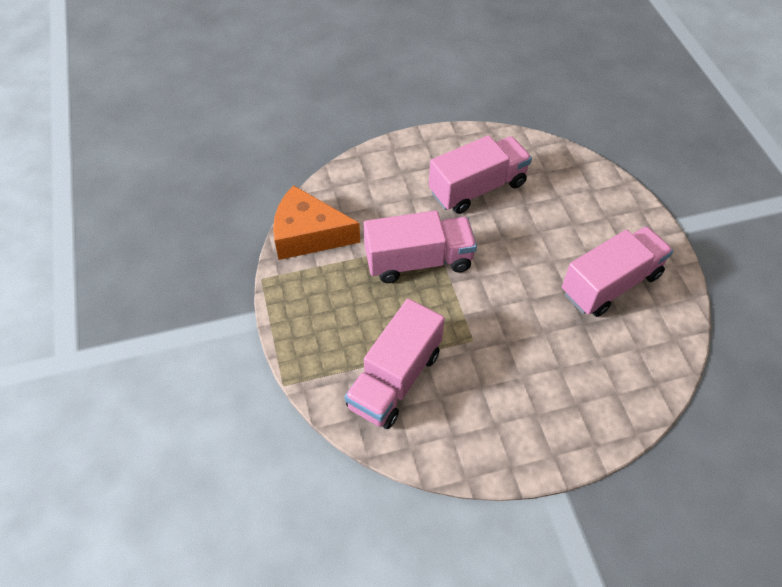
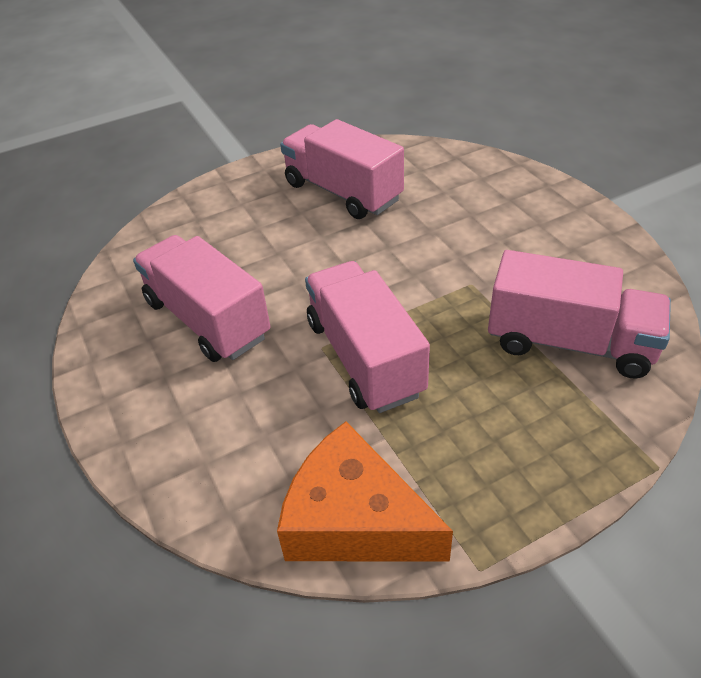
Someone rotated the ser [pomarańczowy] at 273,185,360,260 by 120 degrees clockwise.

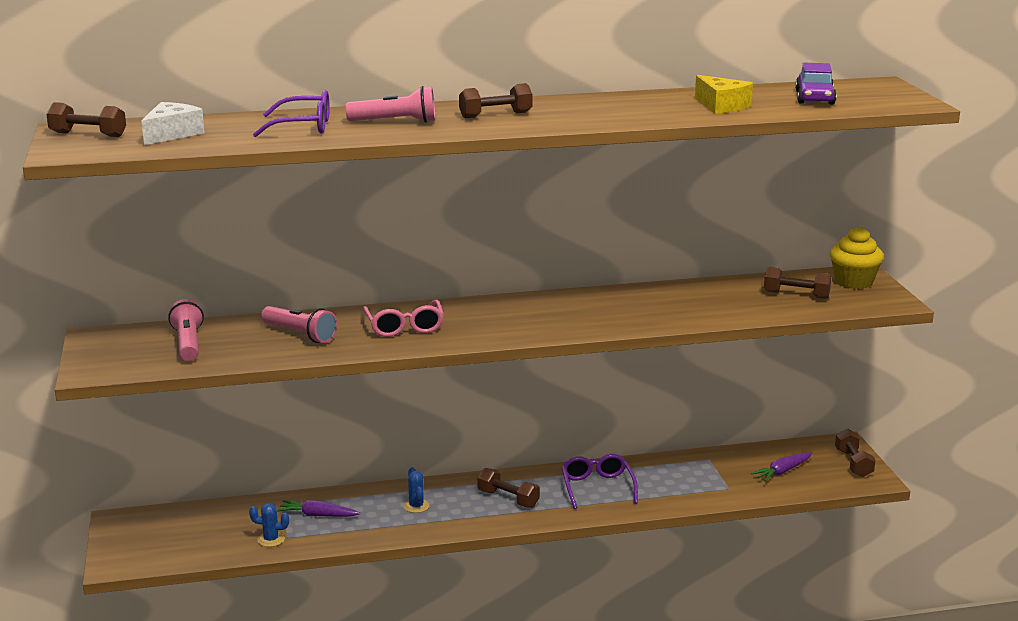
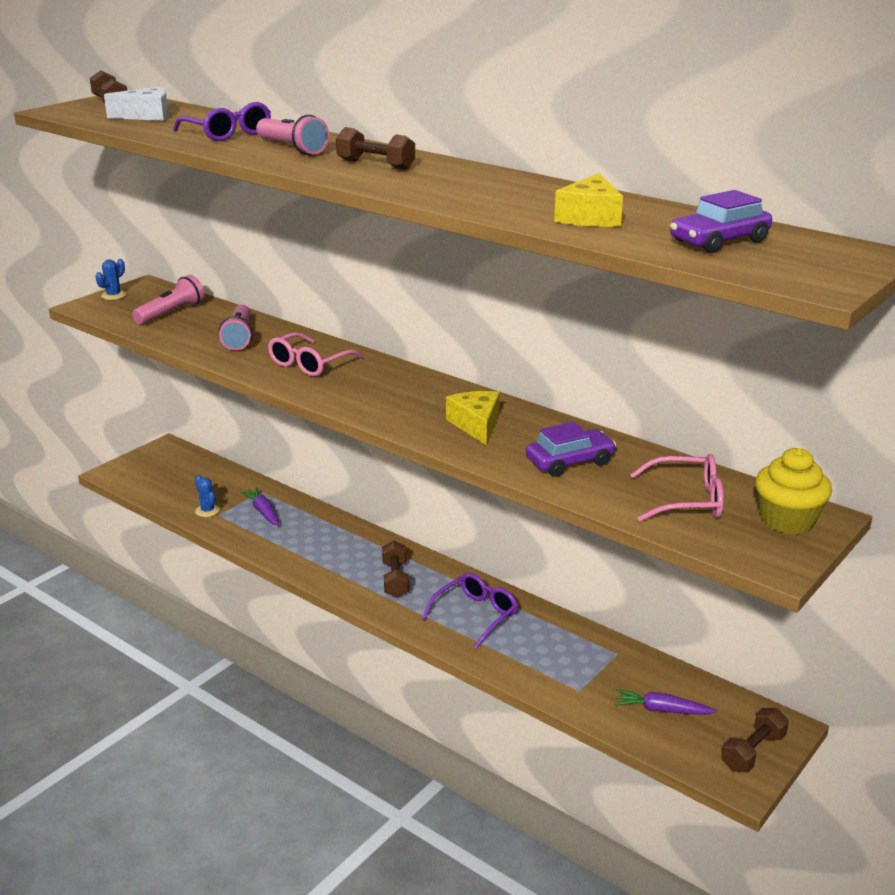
Someone swapped the hantel [brązowy] at 764,267,832,299 for the okulary [różowy] at 630,454,724,522.
Someone carried the kaktus [niebieski] from 404,467,430,513 to 96,259,126,300.
Someone put down the ser [żółty] at 446,391,500,446.
Someone put down the samochód [fioletowy] at 526,422,616,477.

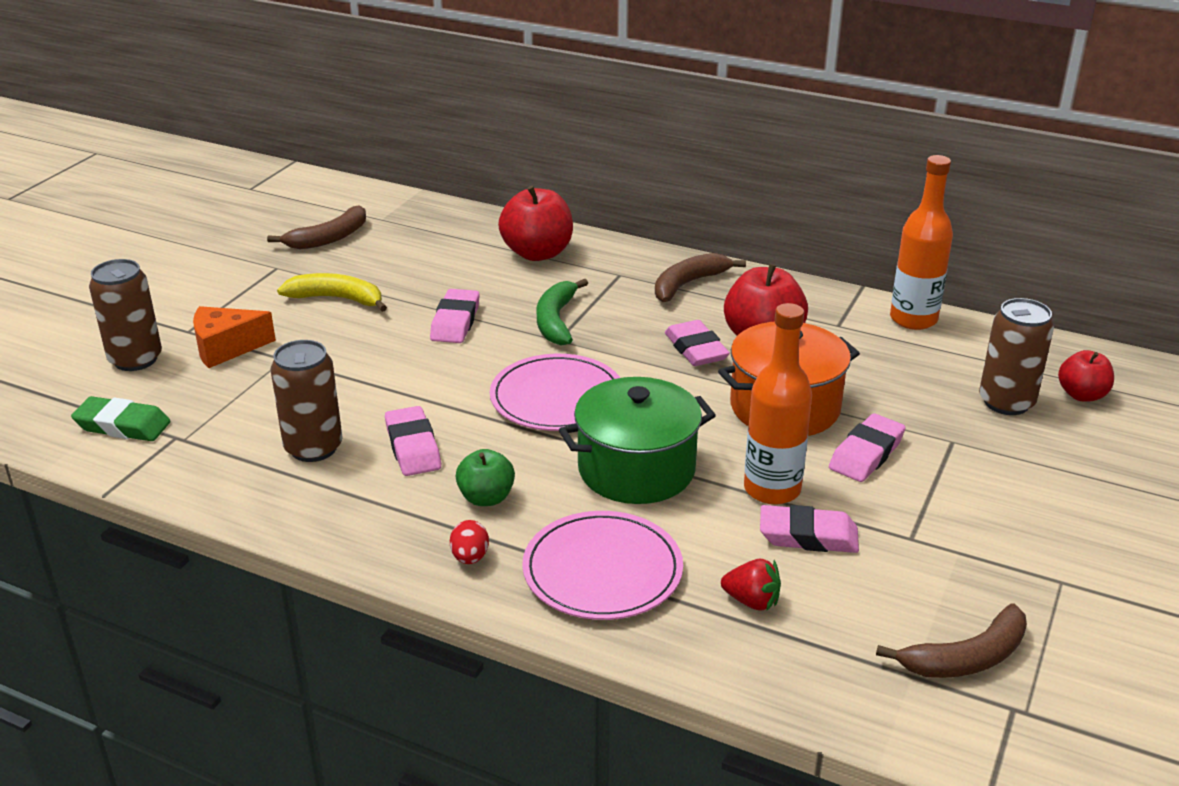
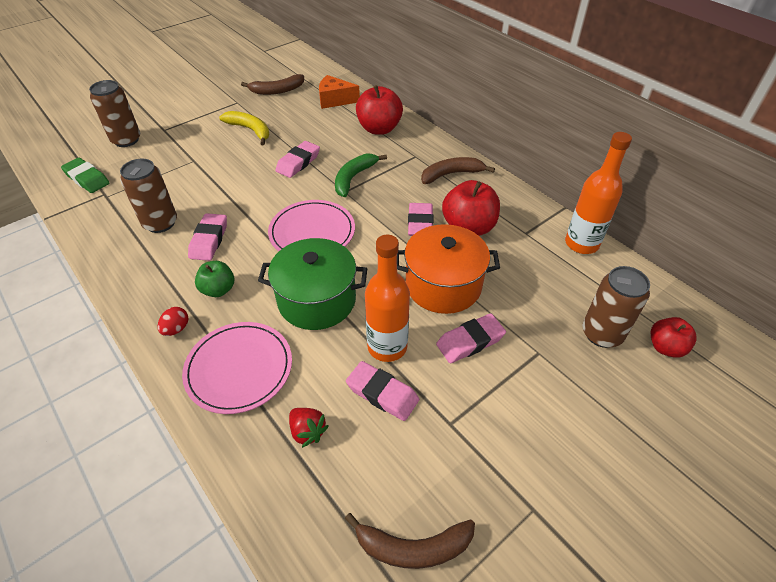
Someone carried the ser [pomarańczowy] from 193,306,276,368 to 319,75,360,109.

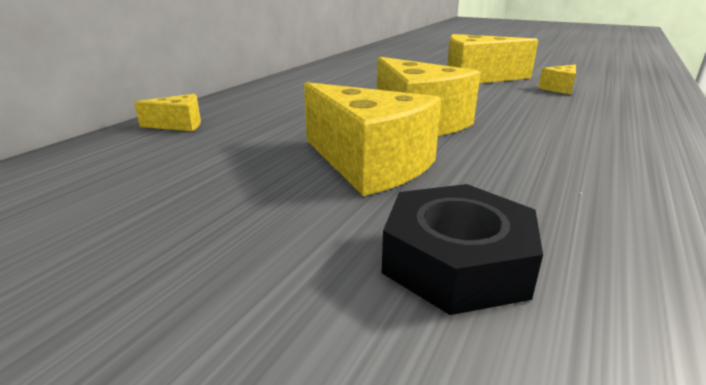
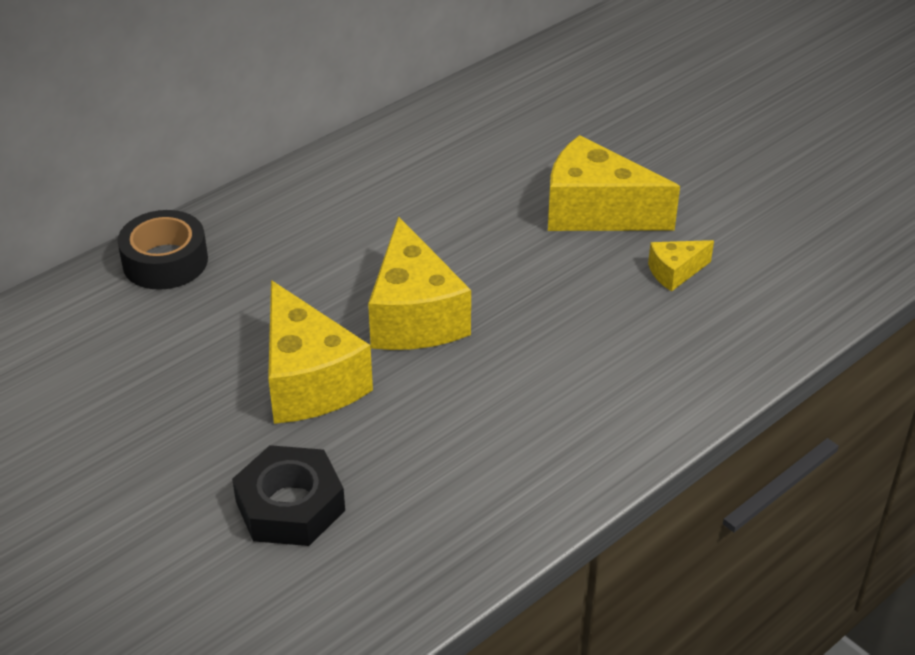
Someone swapped the ser [żółty] at 134,94,201,131 for the taśma klejąca [czarny] at 118,210,208,290.

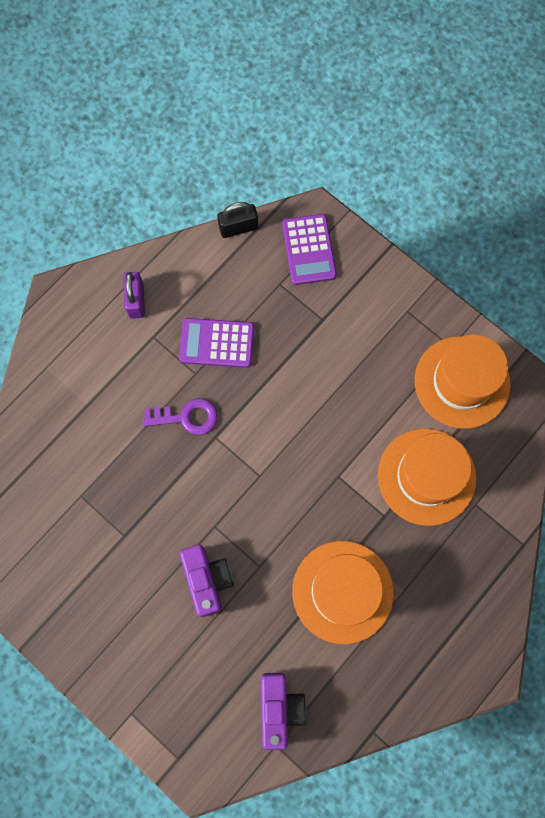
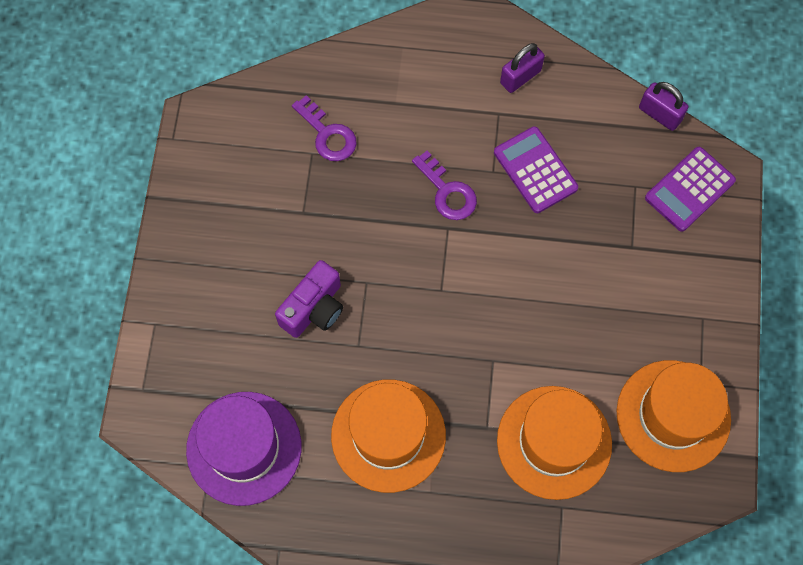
Someone repainted the kłódka [czarny] at 217,202,258,238, which became the kłódka [fioletowy] at 639,82,689,131.
Someone swapped the aparat fotograficzny [fioletowy] at 261,673,307,750 for the kapelusz [fioletowy] at 186,392,301,506.
Someone put down the klucz [fioletowy] at 292,95,357,161.

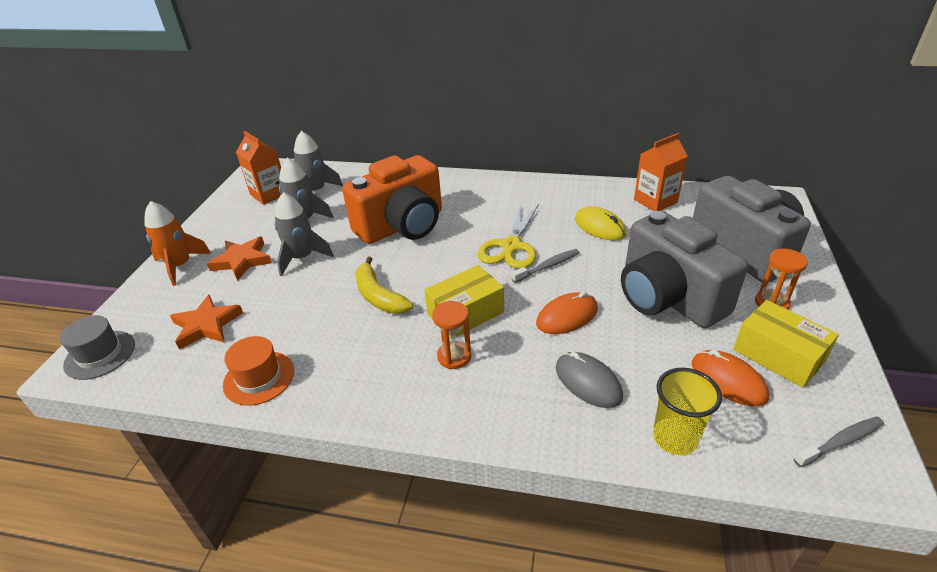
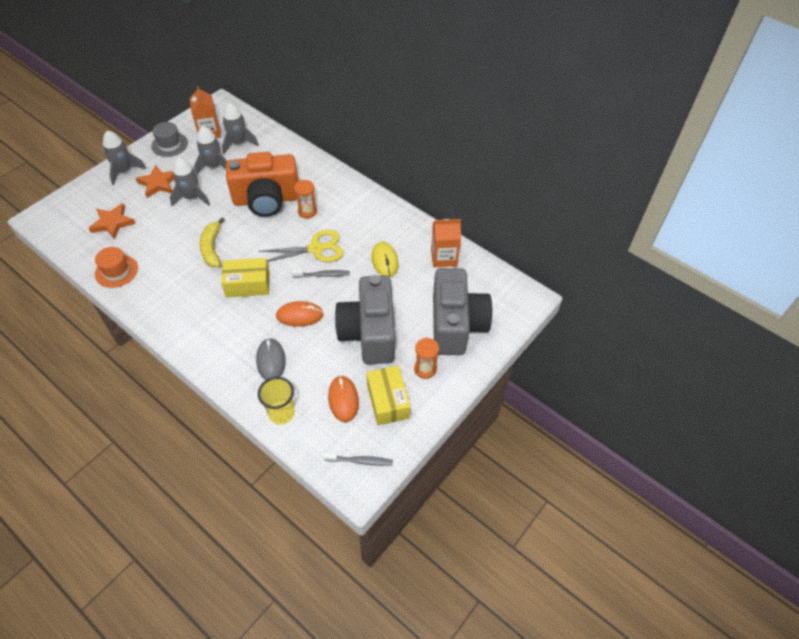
Someone repainted the rakieta [pomarańczowy] at 144,201,211,286, which became the rakieta [szary] at 103,130,146,185.
Someone rotated the nożyczki [żółty] at 478,204,539,269 by 150 degrees counterclockwise.
Someone carried the klepsydra [pomarańczowy] from 432,301,471,369 to 294,180,317,218.
Someone carried the kapelusz [szary] from 60,315,135,380 to 151,122,188,157.

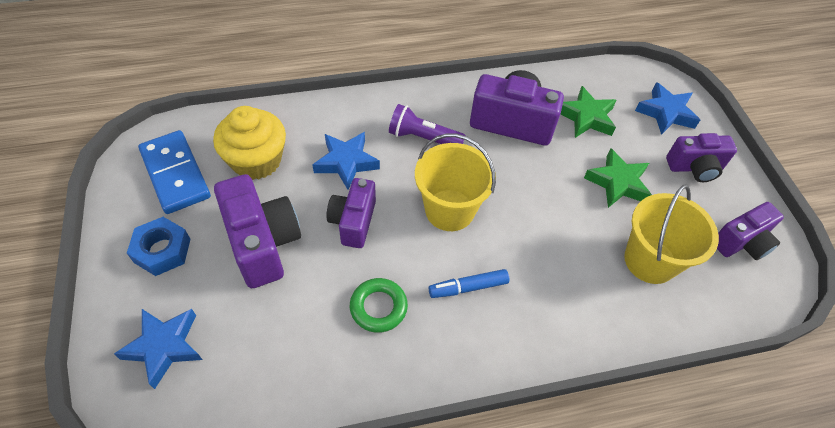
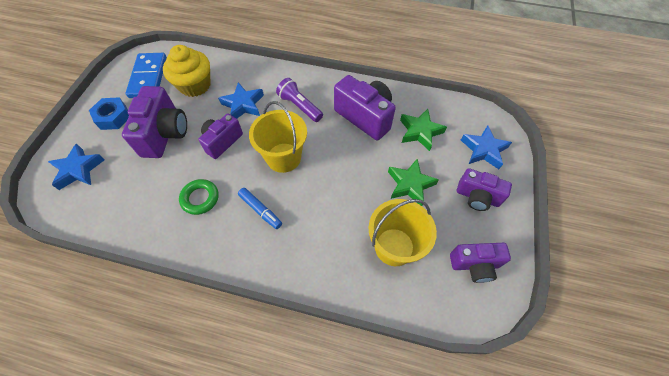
Someone rotated the flamaster [niebieski] at 429,269,509,298 by 150 degrees counterclockwise.

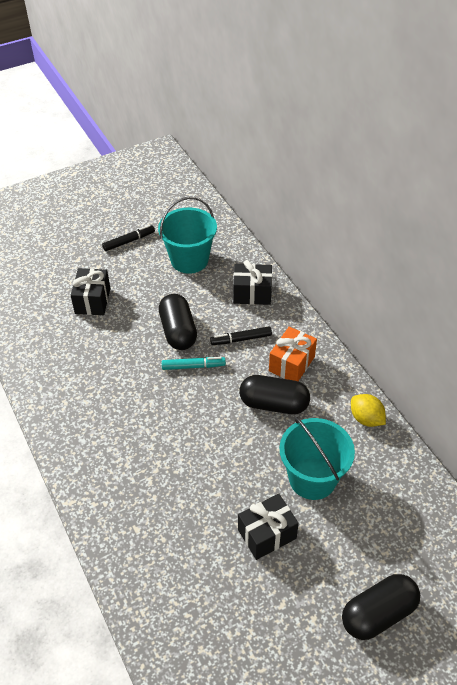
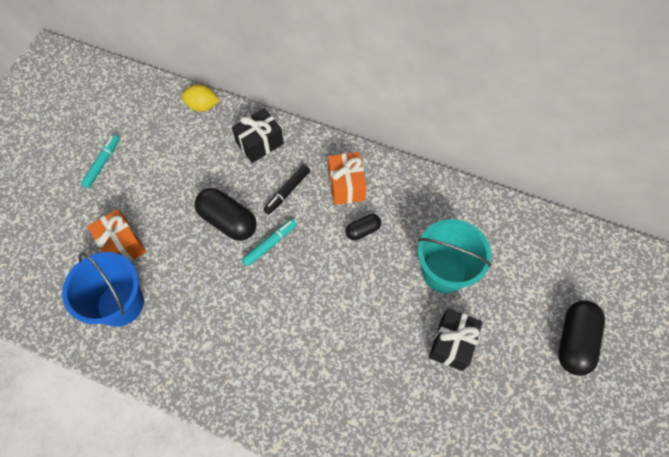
Someone took away the wiadro [turkusowy] at 158,197,217,274.
Someone repainted the flamaster [czarny] at 102,225,155,251, which became the flamaster [turkusowy] at 81,134,120,189.
Someone repainted the prezent [czarny] at 71,268,111,315, which became the prezent [pomarańczowy] at 87,209,146,262.
Someone scaled the kapsułka [czarny] at 239,375,310,414 by 0.55.
Someone carried the cytryna [żółty] from 351,394,386,427 to 181,84,219,112.
Someone put down the wiadro [niebieski] at 62,252,144,327.

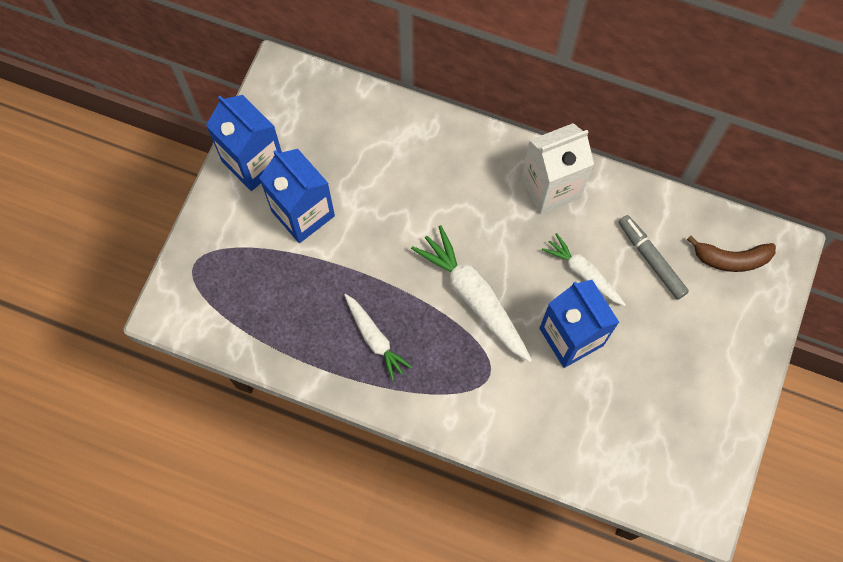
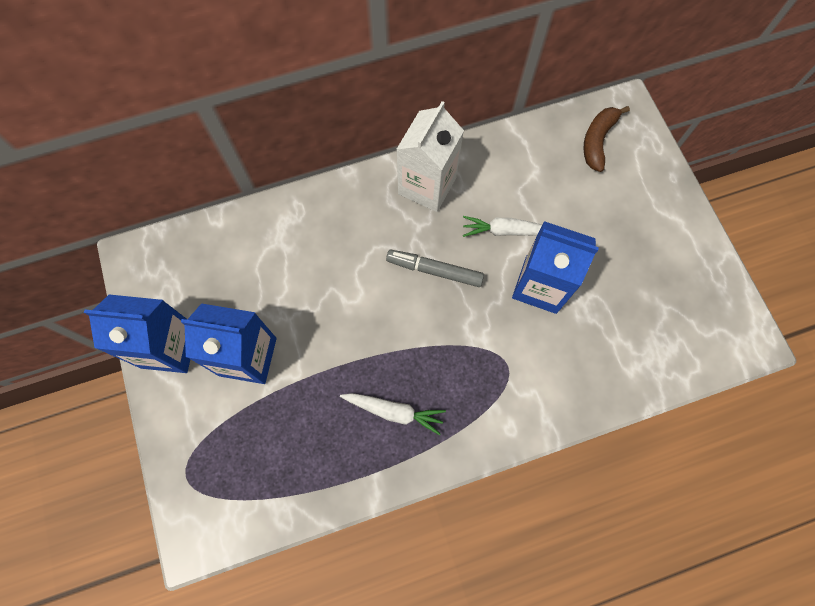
Someone carried the flamaster [szary] from 619,215,689,300 to 386,250,484,287.
Someone took away the marchewka [biały] at 411,225,532,362.
Someone rotated the banan [brązowy] at 687,236,776,272 by 150 degrees clockwise.

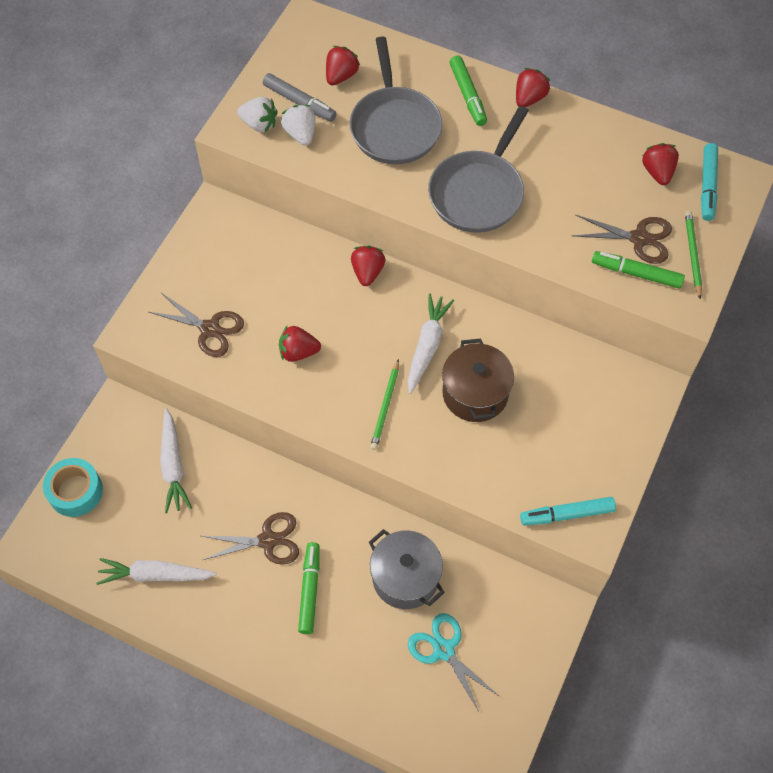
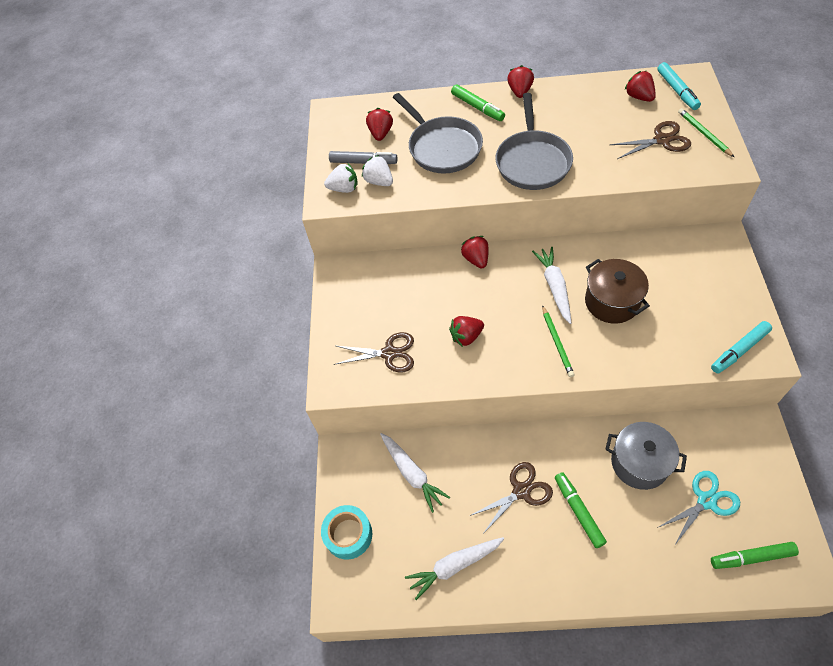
Someone carried the flamaster [zielony] from 592,251,685,289 to 711,542,799,569.
Someone rotated the nożyczki [turkusowy] at 408,613,500,712 by 120 degrees clockwise.

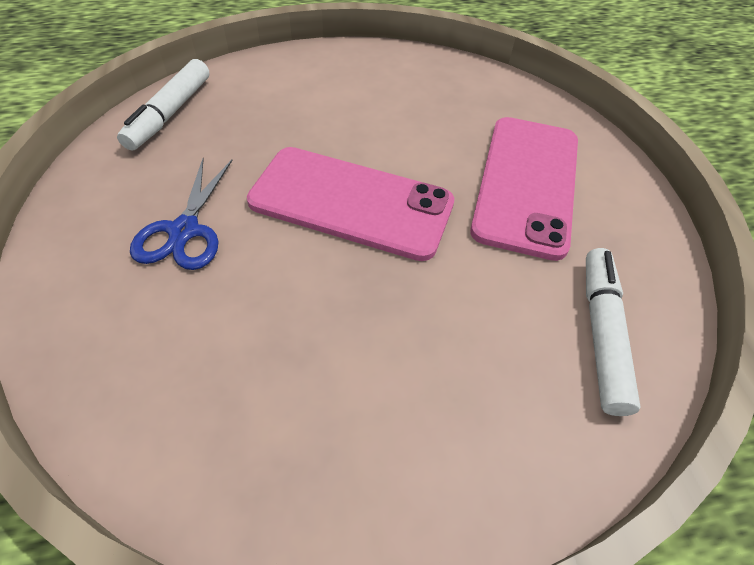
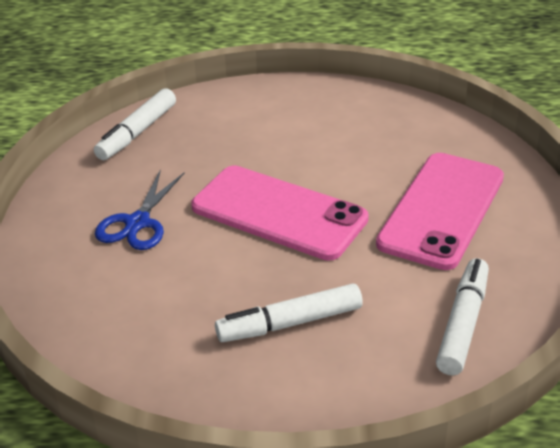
Someone put down the flamaster [biały] at 215,283,363,342.

